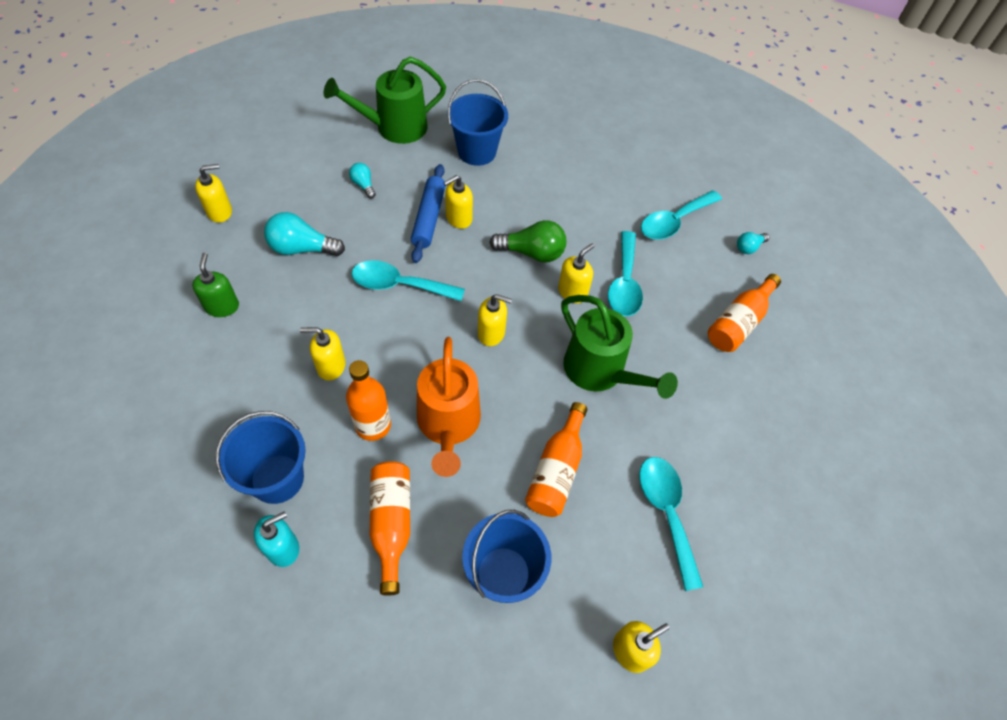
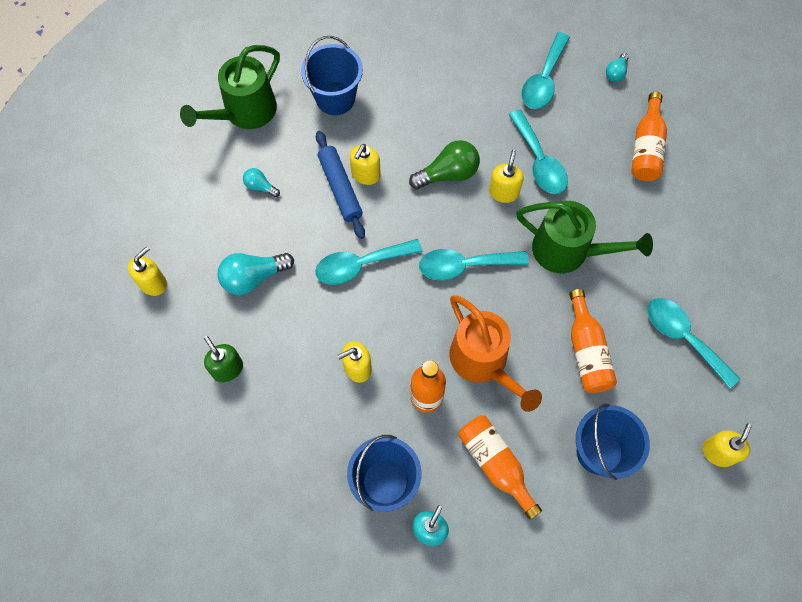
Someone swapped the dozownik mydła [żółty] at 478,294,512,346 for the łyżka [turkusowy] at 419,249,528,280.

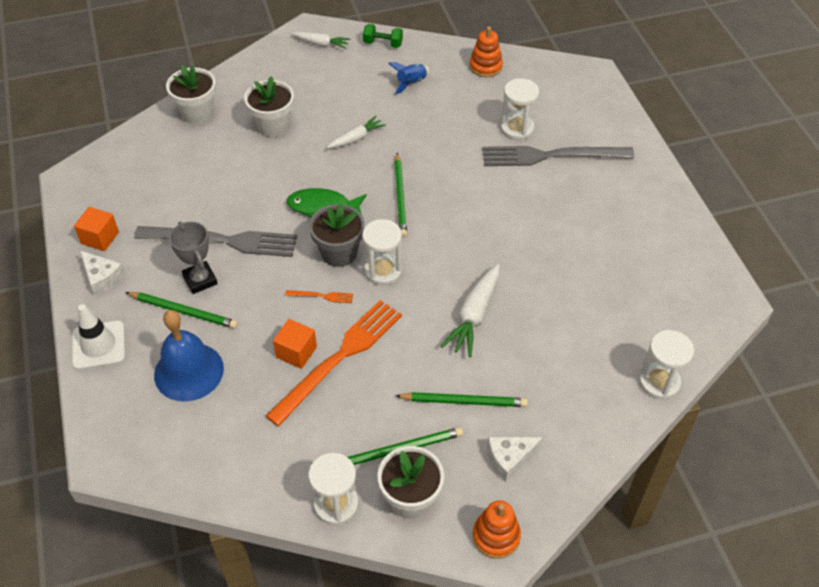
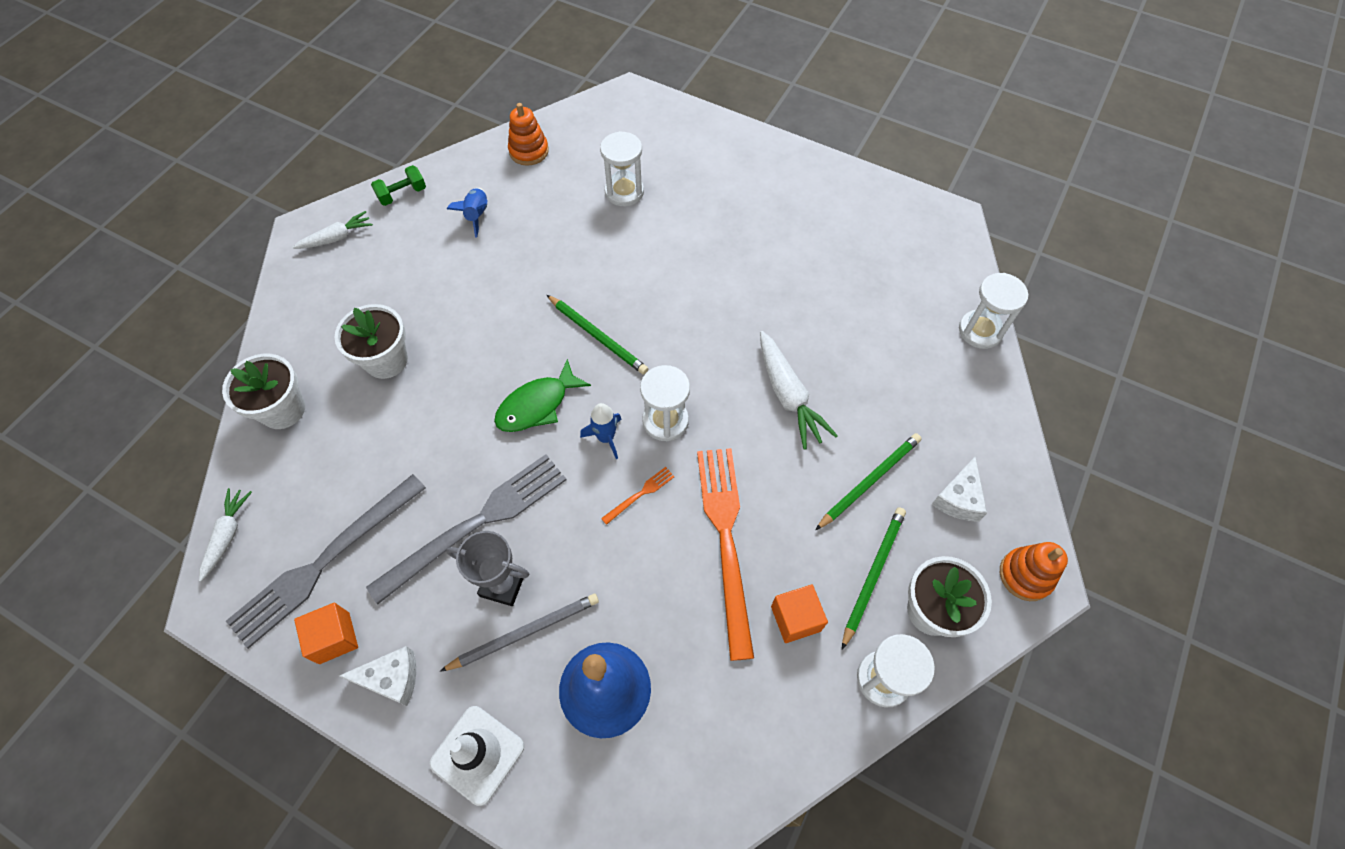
Someone carried the marchewka [biały] from 326,116,386,148 to 199,488,252,581.
Someone carried the widelec [szary] from 482,146,634,166 to 226,474,426,649.
Someone swapped the doniczka [szary] at 309,203,365,267 for the rakieta [niebieski] at 580,403,621,459.
Someone repainted the ołówek [zielony] at 125,292,238,329, which became the ołówek [szary] at 440,594,599,672.
Someone carried the sześcian [pomarańczowy] from 273,319,317,369 to 771,584,828,643.

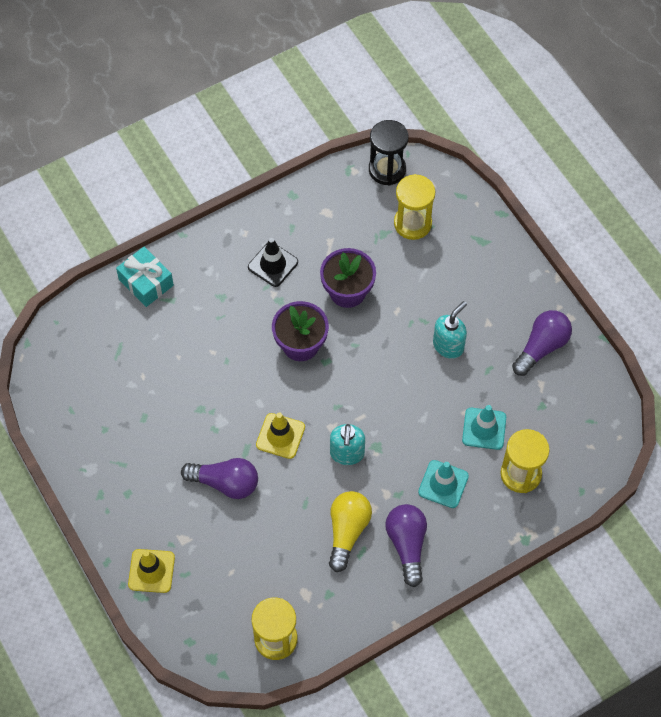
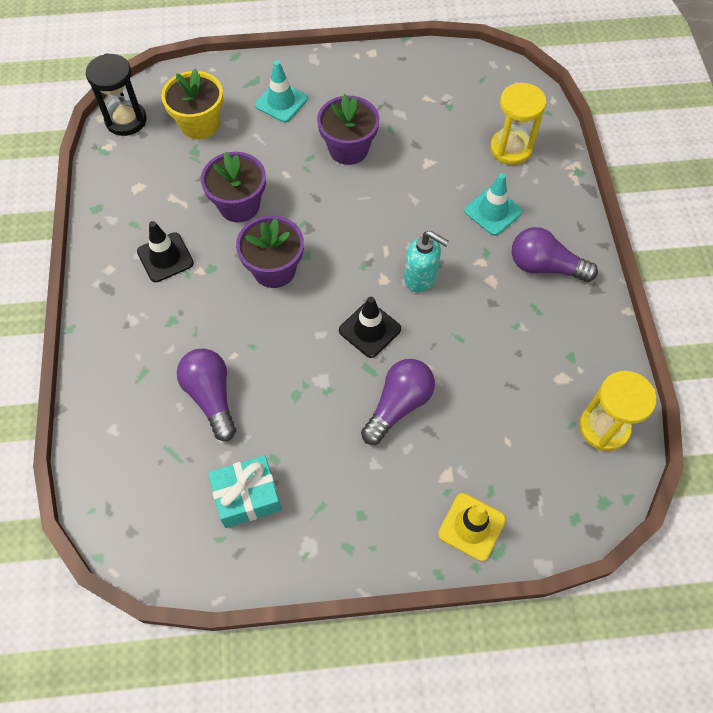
Someone swapped the klepsydra [żółty] at 394,174,435,240 for the doniczka [żółty] at 161,69,223,139.
Someone carried the prezent [turkusowy] from 116,247,174,307 to 208,455,281,528.
Someone swapped the dozownik mydła [turkusowy] at 433,301,467,359 for the doniczka [fioletowy] at 317,94,379,165.
Someone carried the żarówka [fioletowy] from 512,310,572,376 to 177,348,236,441.
Someone carried the pachołek [turkusowy] from 462,405,506,450 to 255,60,308,122.
Someone repainted the pachołek [żółty] at 256,412,305,459, which became the pachołek [czarny] at 339,297,401,358.
Someone took away the żarówka [żółty] at 329,491,372,572.

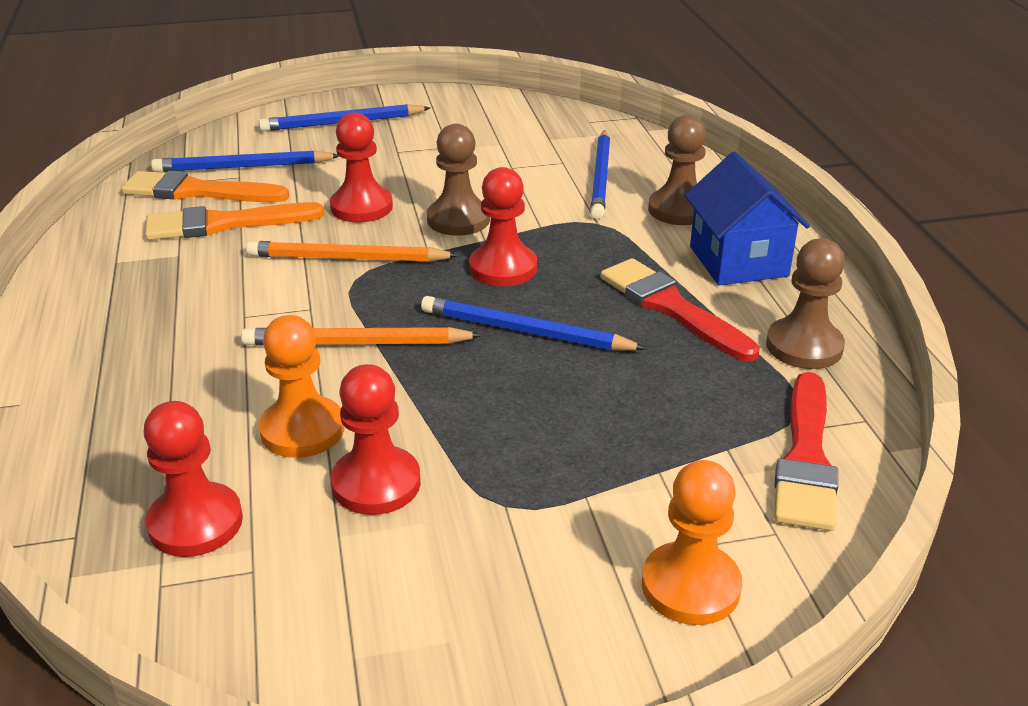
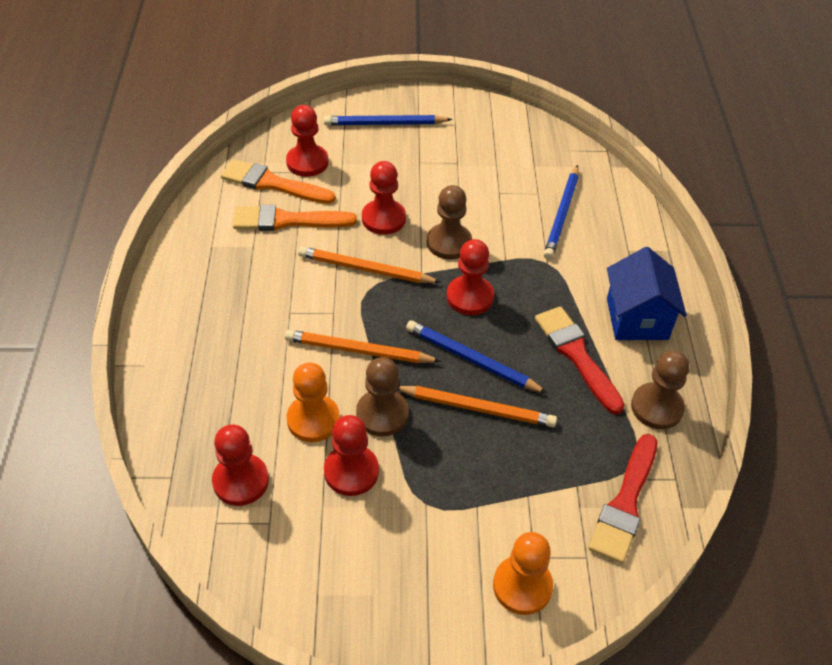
Someone carried the pionek [brązowy] from 648,115,706,225 to 356,357,409,437.
Someone swapped the ołówek [niebieski] at 151,150,339,172 for the pionek [czerwony] at 286,105,329,177.
Someone put down the ołówek [pomarańczowy] at 398,386,557,427.

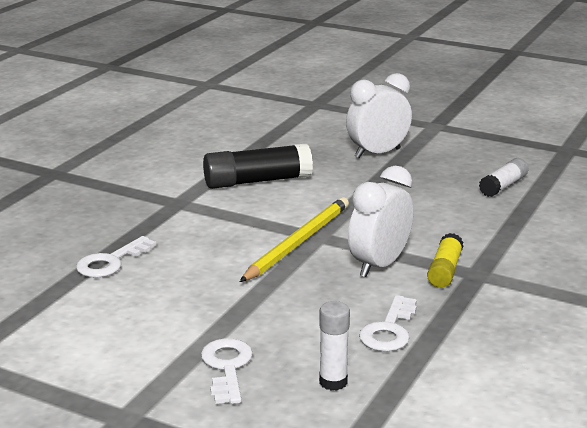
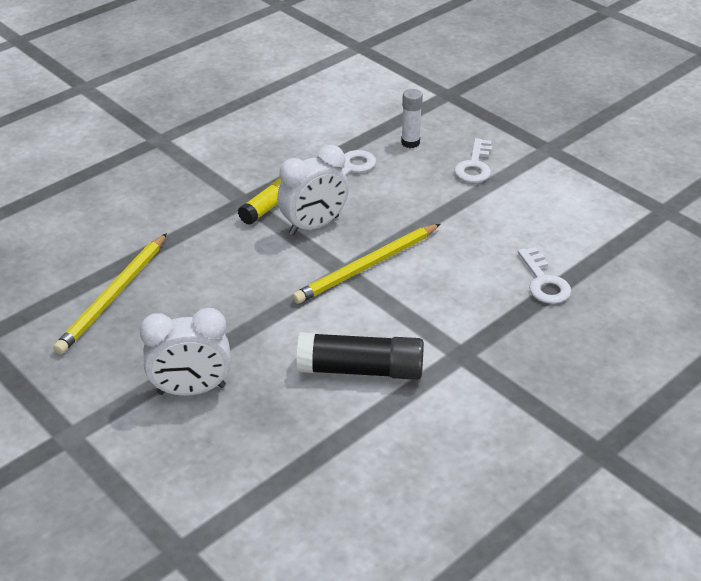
Someone swapped the klej w sztyfcie [biały] at 479,158,529,197 for the ołówek [żółty] at 53,233,167,354.
Someone rotated the klucz [biały] at 76,236,156,278 by 105 degrees clockwise.

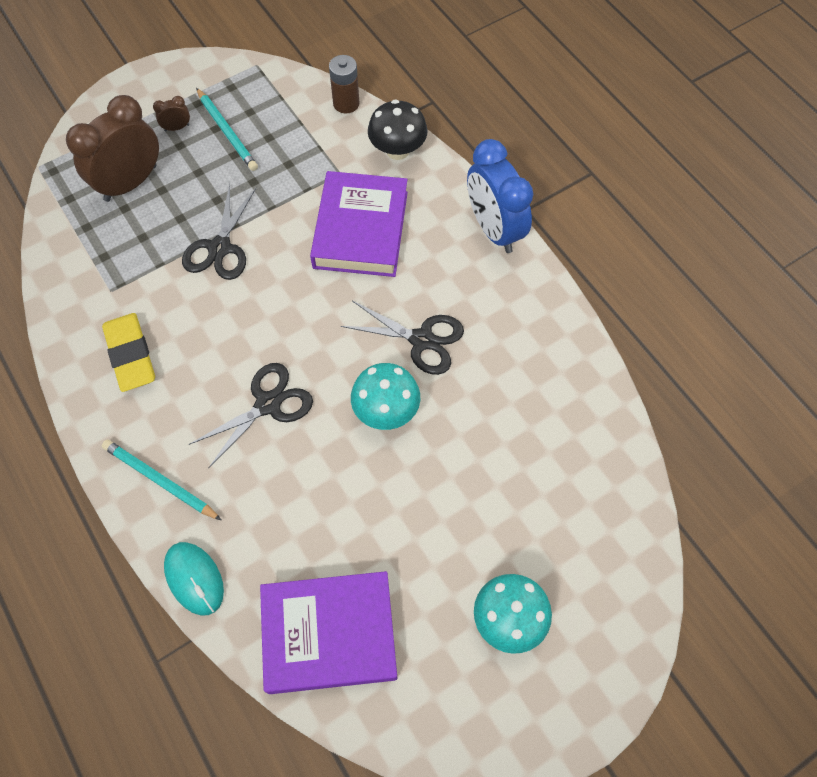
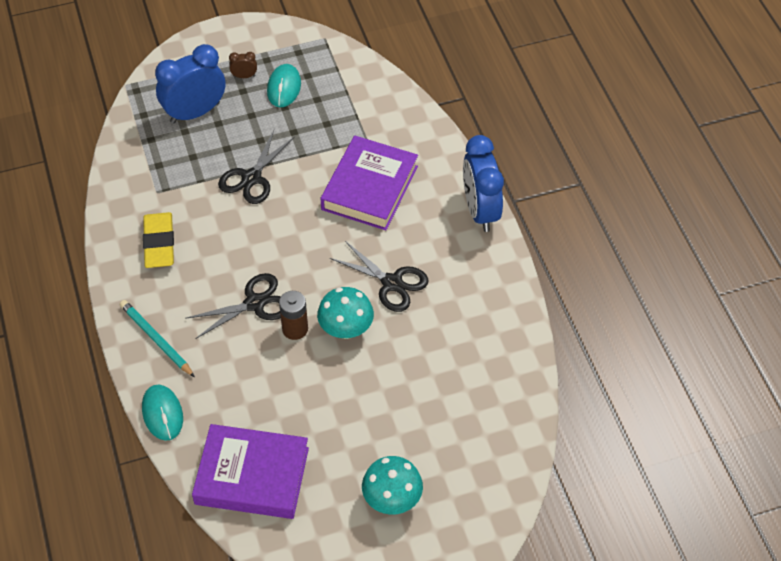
Someone carried the bateria [brązowy] from 329,55,360,114 to 279,291,308,340.
Someone swapped the ołówek [turkusowy] at 196,88,258,171 for the myszka [turkusowy] at 267,64,301,107.
Someone repainted the budzik [brązowy] at 66,95,159,202, which became the budzik [niebieski] at 155,44,226,124.
Someone took away the grzyb [czarny] at 368,100,428,160.

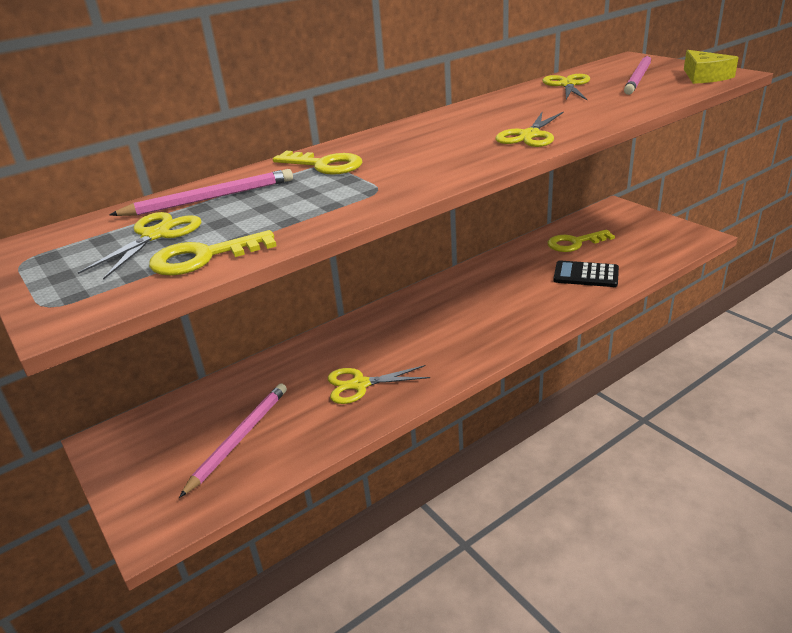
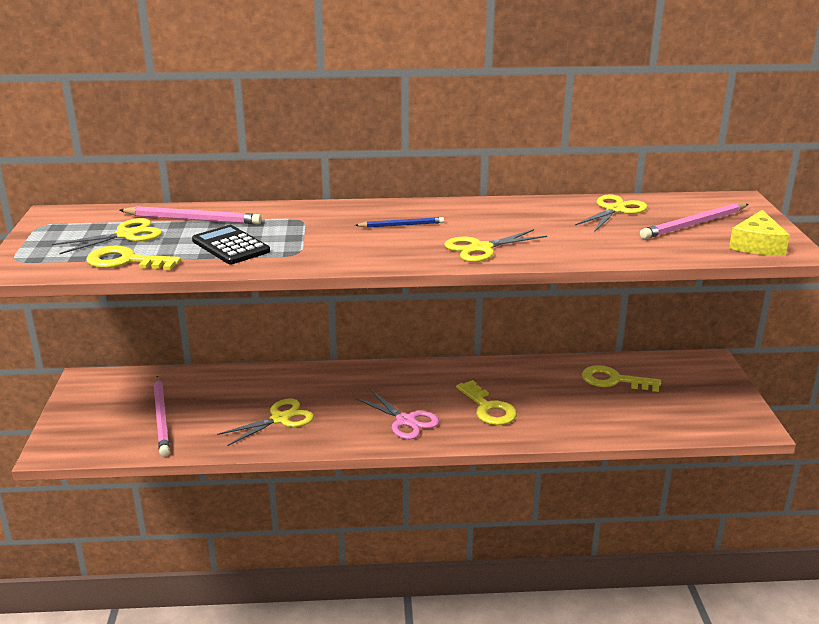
Someone carried the klucz [żółty] from 273,151,362,175 to 456,380,517,425.
Someone carried the kalkulator [czarny] from 553,261,619,287 to 192,225,270,264.
Someone rotated the nożyczki [żółty] at 328,365,430,404 by 120 degrees clockwise.
Someone rotated the ołówek [różowy] at 179,384,287,498 by 105 degrees clockwise.
Someone put down the ołówek [niebieski] at 355,217,444,228.
Someone put down the nożyczki [różowy] at 356,390,439,439.

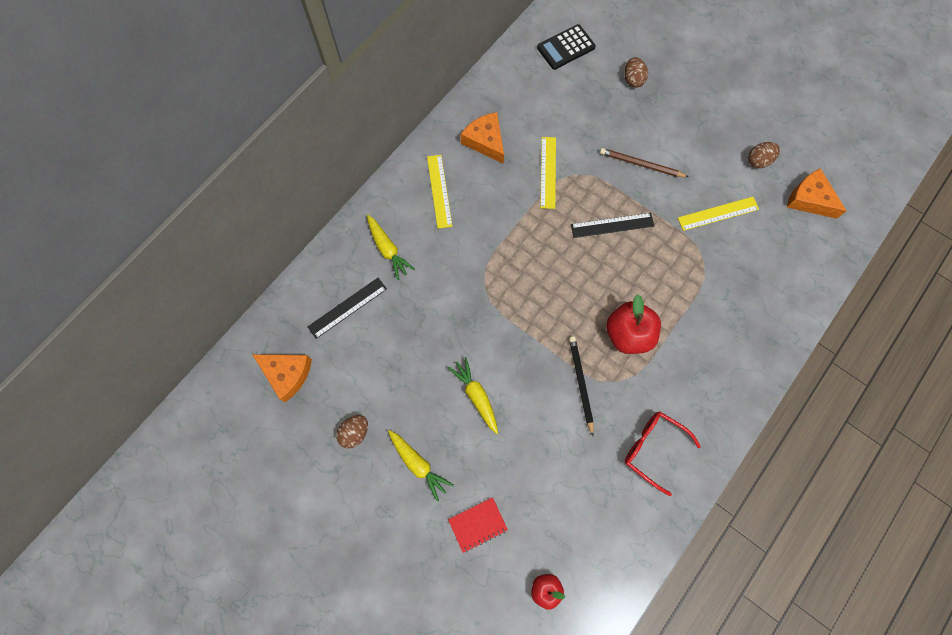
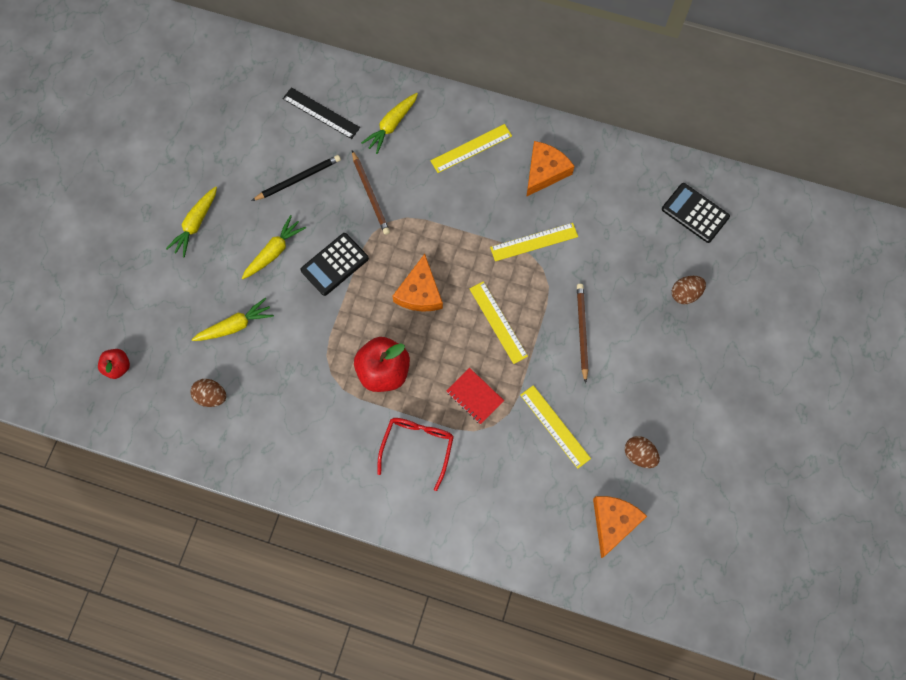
Someone repainted the linijka [czarny] at 571,213,654,238, which became the linijka [żółty] at 470,281,528,364.
Someone carried the ołówek [czarny] from 569,336,594,436 to 252,155,341,201.
Someone carried the ser [pomarańczowy] from 252,354,312,402 to 393,254,443,312.
Someone carried the okulary [czerwony] from 624,412,701,496 to 377,418,454,491.
Someone carried the jajko [brązowy] from 336,415,368,449 to 190,379,226,407.
Someone carried the zeszyt [czerwony] from 448,497,508,553 to 446,368,504,424.
Someone put down the ołówek [brązowy] at 352,150,390,235.
Someone put down the kalkulator [czarny] at 300,233,369,296.
Someone put down the marchewka [żółty] at 192,298,274,341.

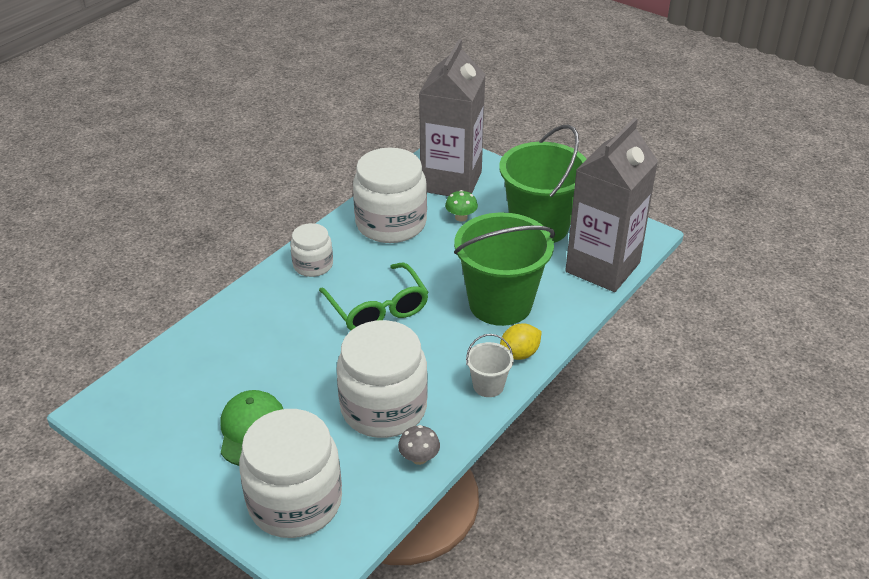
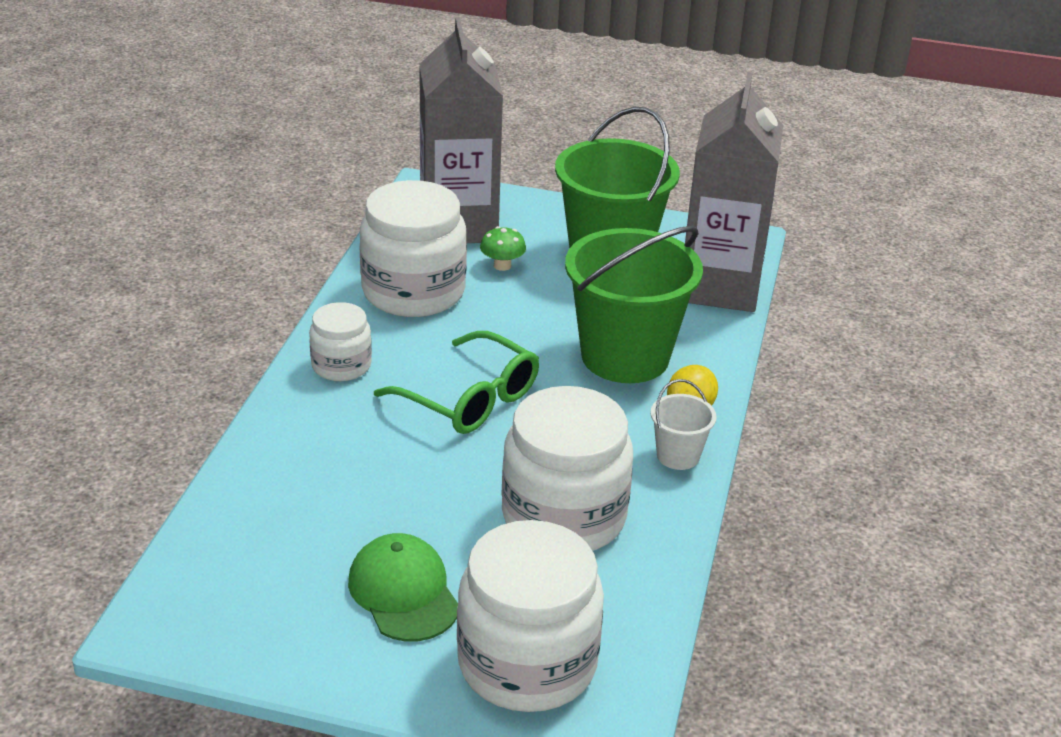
Someone took away the grzyb [szary] at 398,425,440,465.

